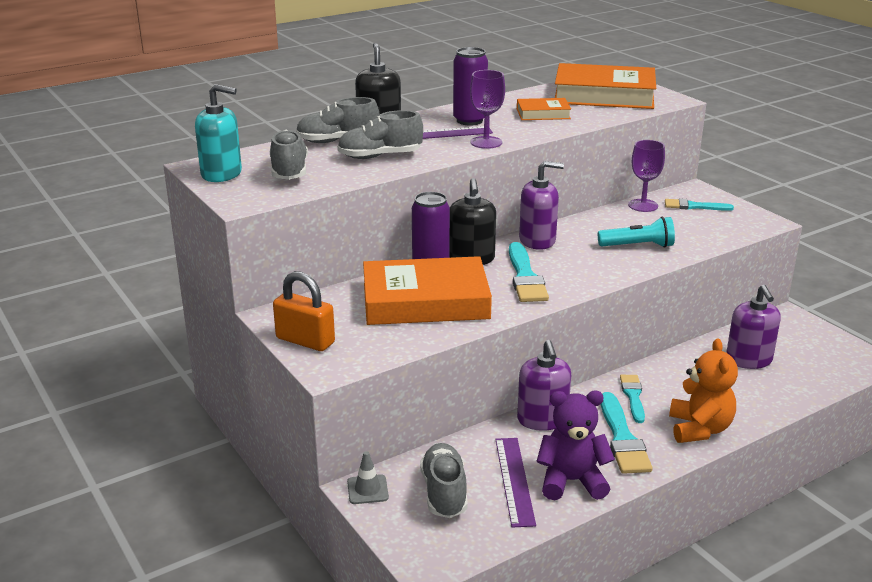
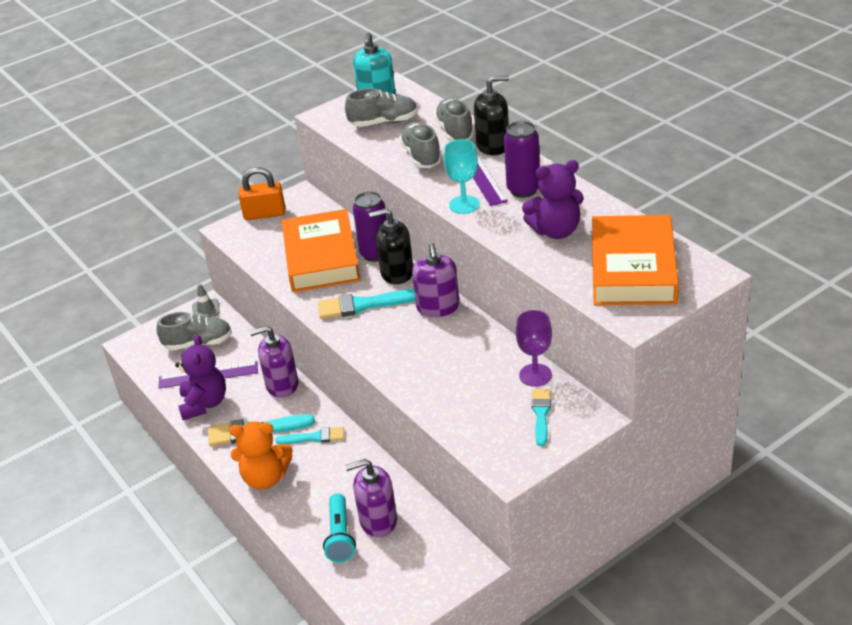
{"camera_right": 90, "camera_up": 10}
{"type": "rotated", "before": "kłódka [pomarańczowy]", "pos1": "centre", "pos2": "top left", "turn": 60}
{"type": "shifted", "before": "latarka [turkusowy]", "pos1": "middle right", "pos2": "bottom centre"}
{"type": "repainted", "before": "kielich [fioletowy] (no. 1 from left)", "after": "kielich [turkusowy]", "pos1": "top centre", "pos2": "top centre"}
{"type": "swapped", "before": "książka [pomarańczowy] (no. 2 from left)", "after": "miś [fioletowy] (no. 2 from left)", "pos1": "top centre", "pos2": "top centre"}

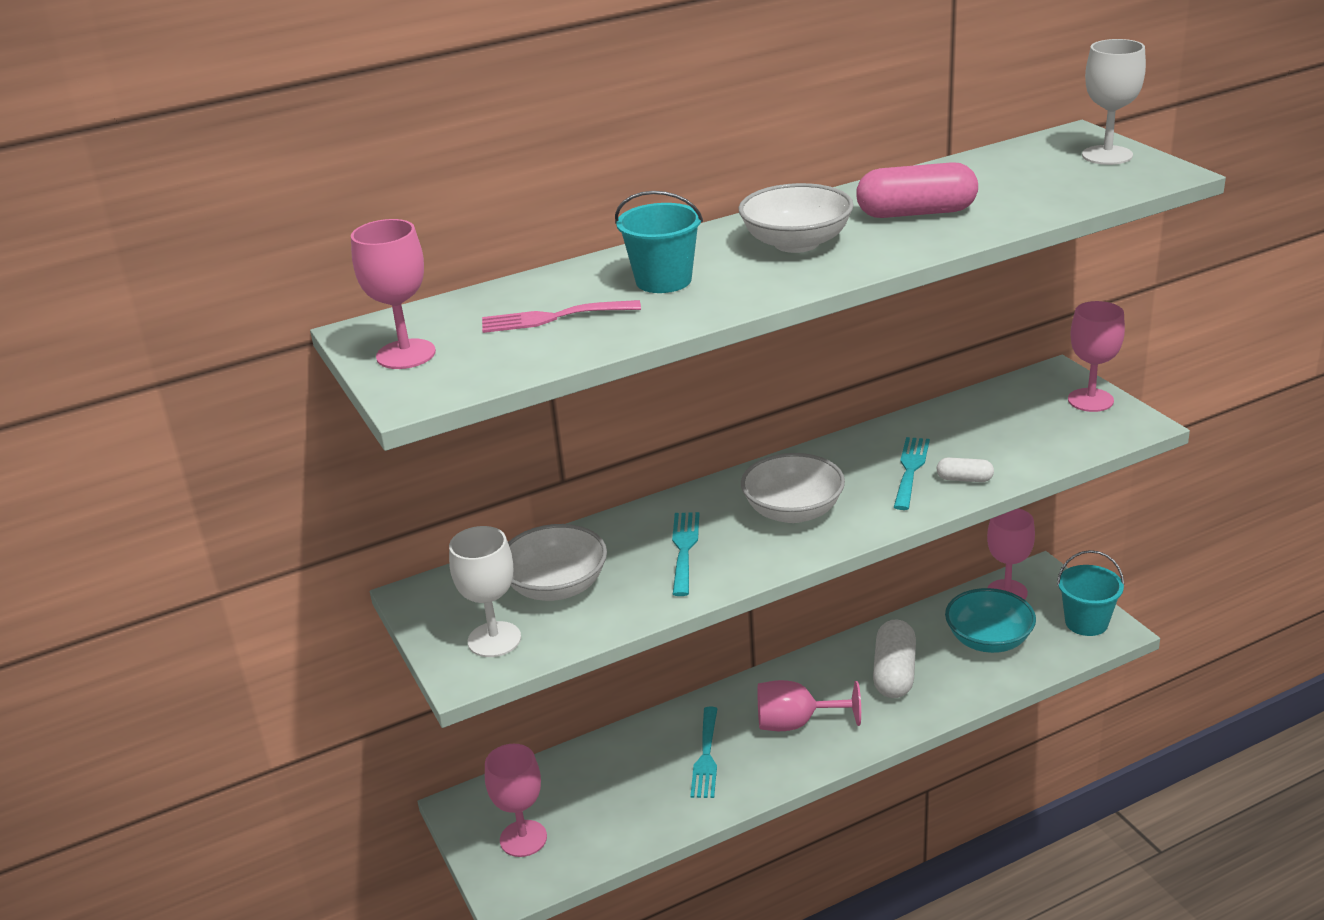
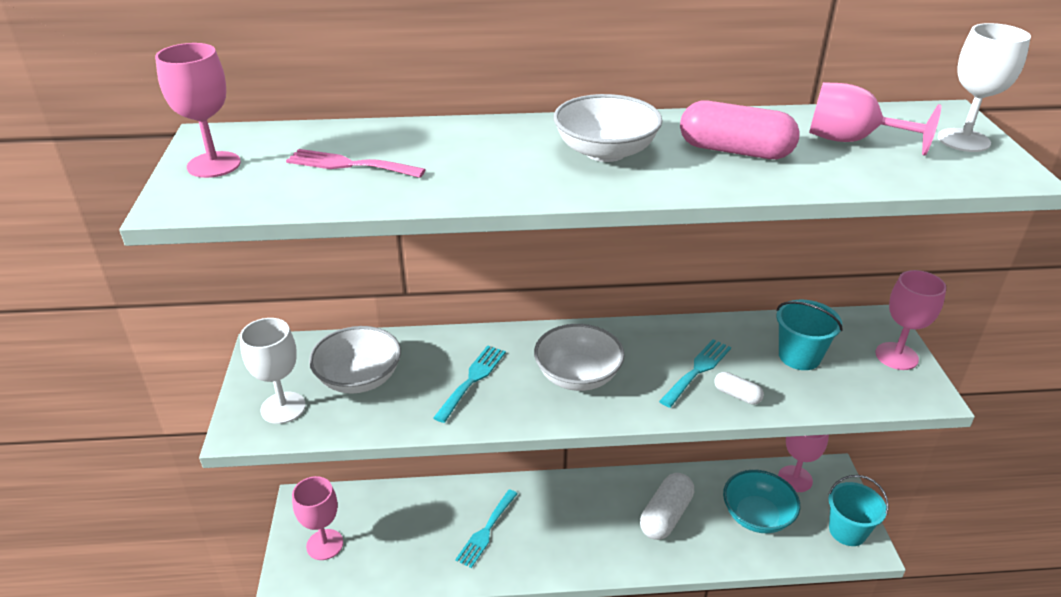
{"camera_right": 20, "camera_up": 5}
{"type": "shifted", "before": "wiadro [turkusowy] (no. 1 from left)", "pos1": "top centre", "pos2": "middle right"}
{"type": "shifted", "before": "kielich [różowy] (no. 3 from left in the first image)", "after": "kielich [różowy] (no. 4 from left)", "pos1": "bottom centre", "pos2": "top right"}

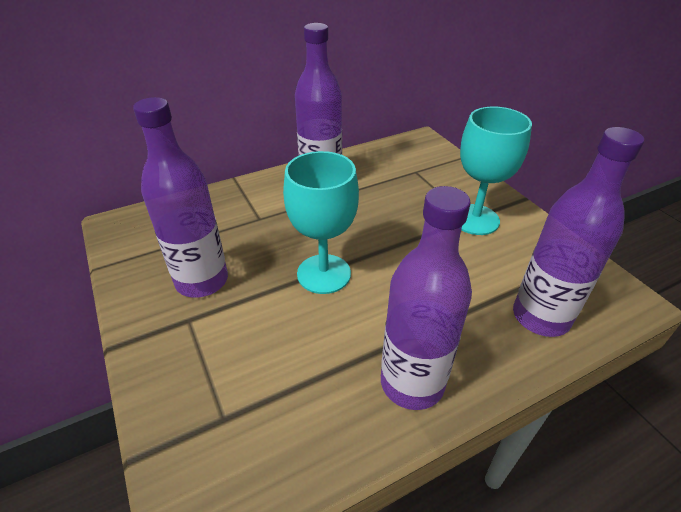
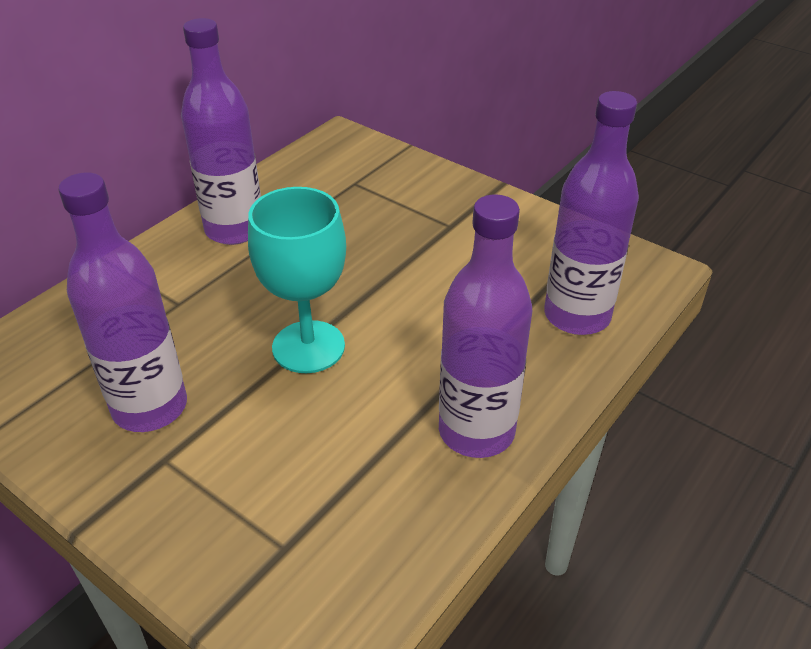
{"camera_right": -25, "camera_up": 0}
{"type": "gone", "before": "kielich [turkusowy] (no. 2 from left)", "pos1": "middle right"}

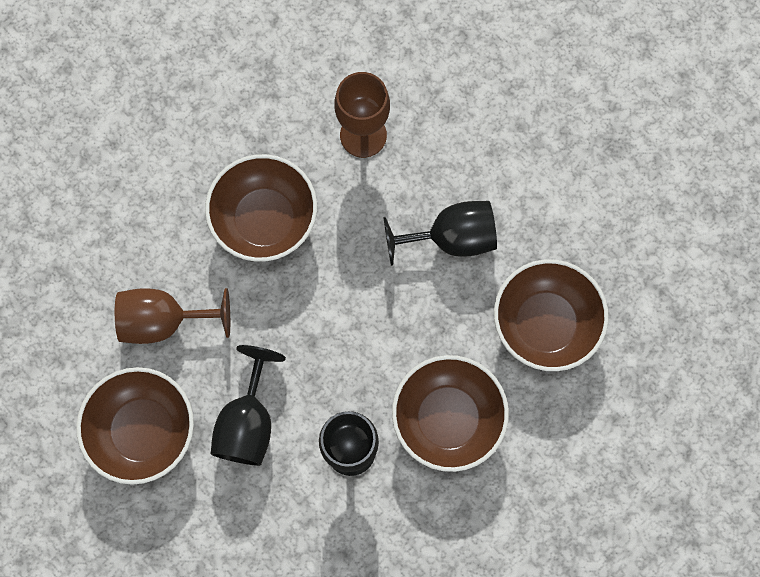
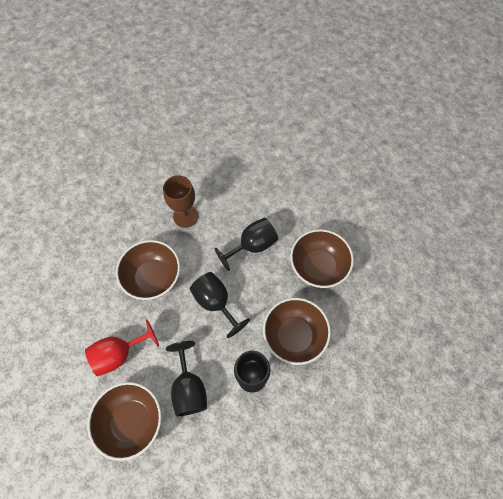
{"camera_right": -25, "camera_up": -10}
{"type": "repainted", "before": "kielich [brązowy] (no. 1 from left)", "after": "kielich [czerwony]", "pos1": "middle left", "pos2": "bottom left"}
{"type": "new", "after": "kielich [czarny] (no. 2 from left)", "pos2": "centre"}

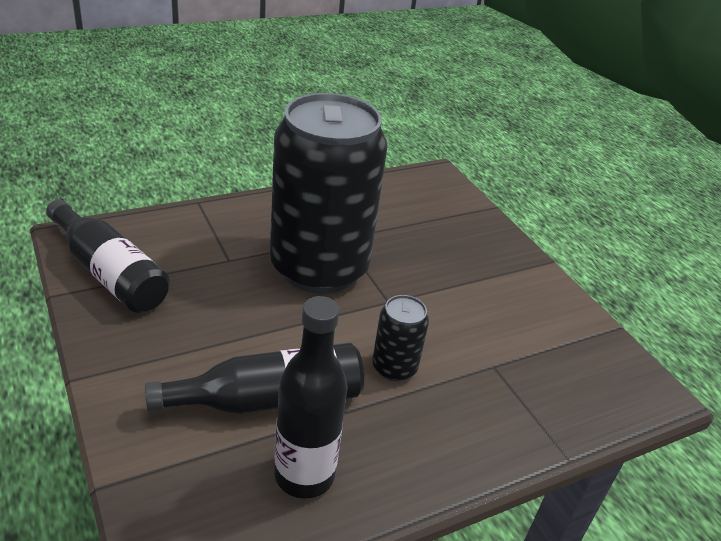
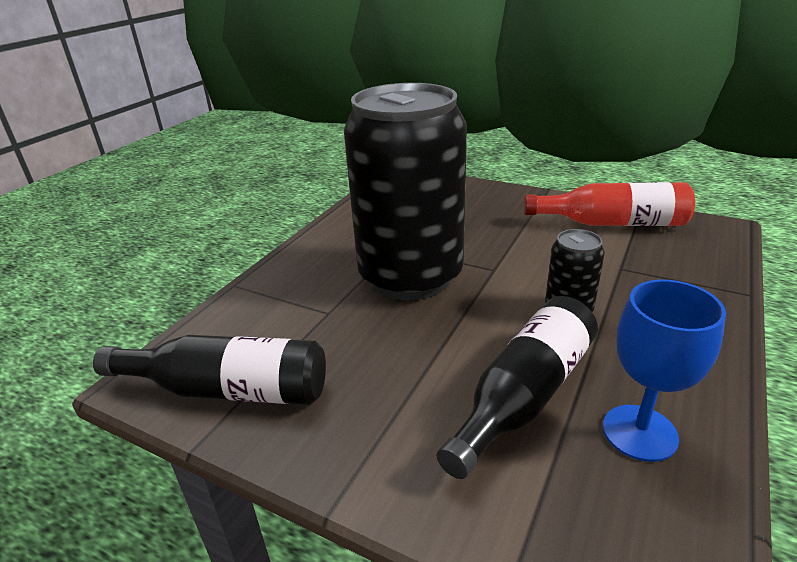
{"camera_right": -30, "camera_up": -5}
{"type": "new", "after": "butelka [czerwony]", "pos2": "middle right"}
{"type": "swapped", "before": "butelka [czarny] (no. 3 from left)", "after": "kielich [niebieski]", "pos1": "bottom centre", "pos2": "middle right"}

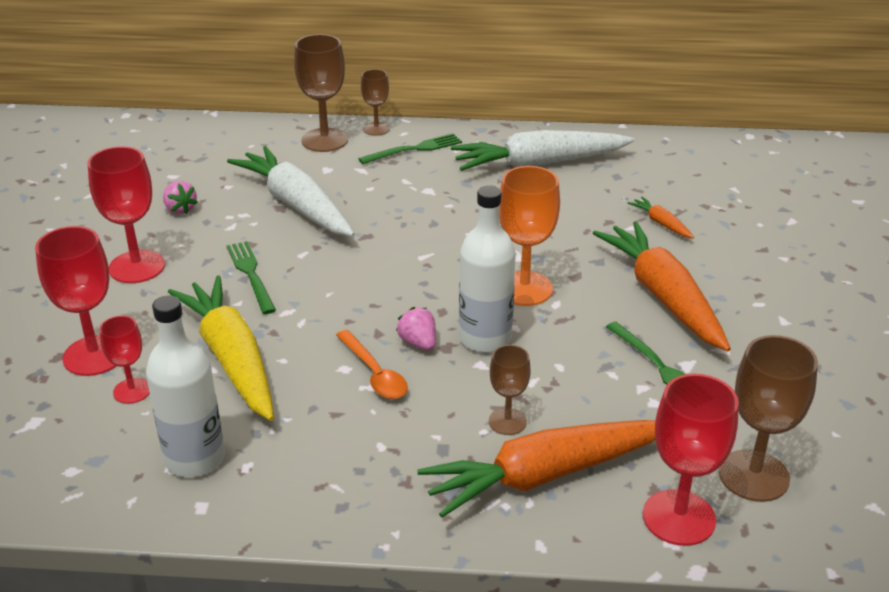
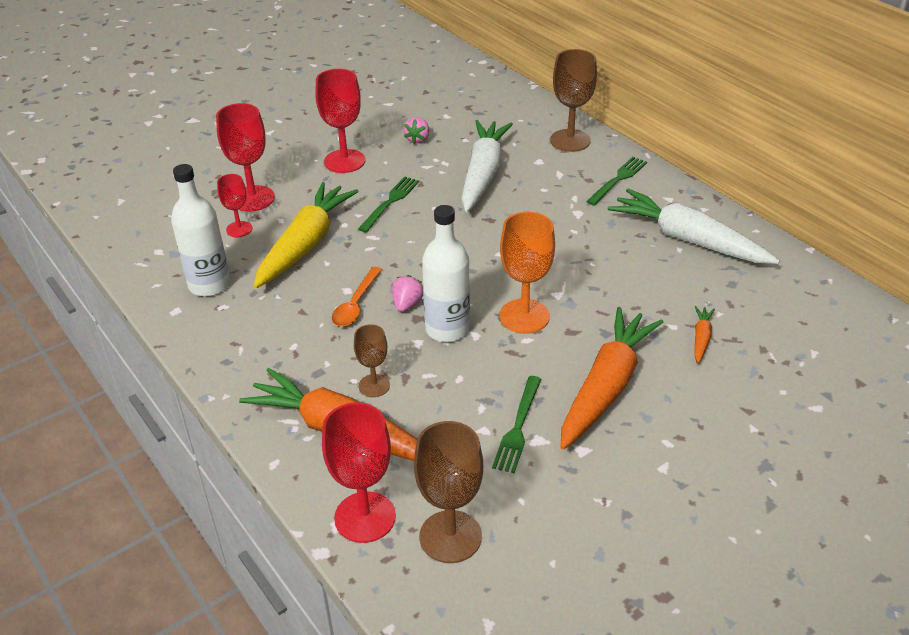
{"camera_right": 50, "camera_up": 5}
{"type": "rotated", "before": "widelec [zielony] (no. 2 from left in the first image)", "pos1": "top centre", "pos2": "top right", "turn": -75}
{"type": "gone", "before": "kielich [brązowy] (no. 2 from left)", "pos1": "top centre"}

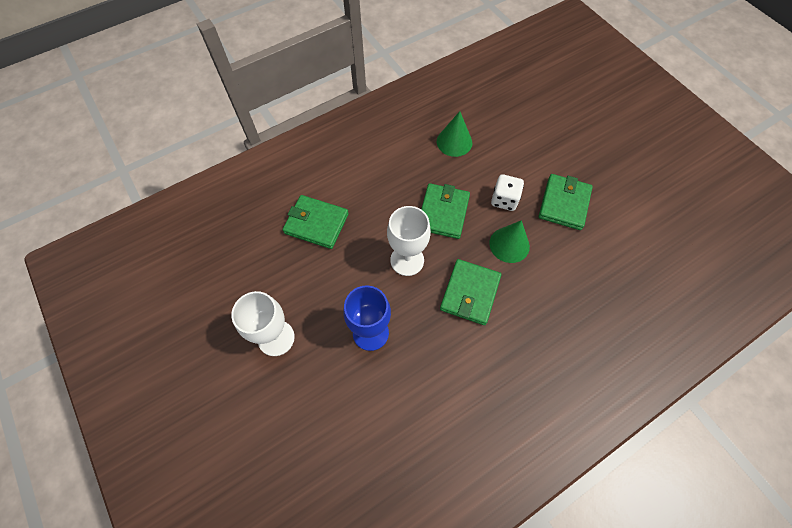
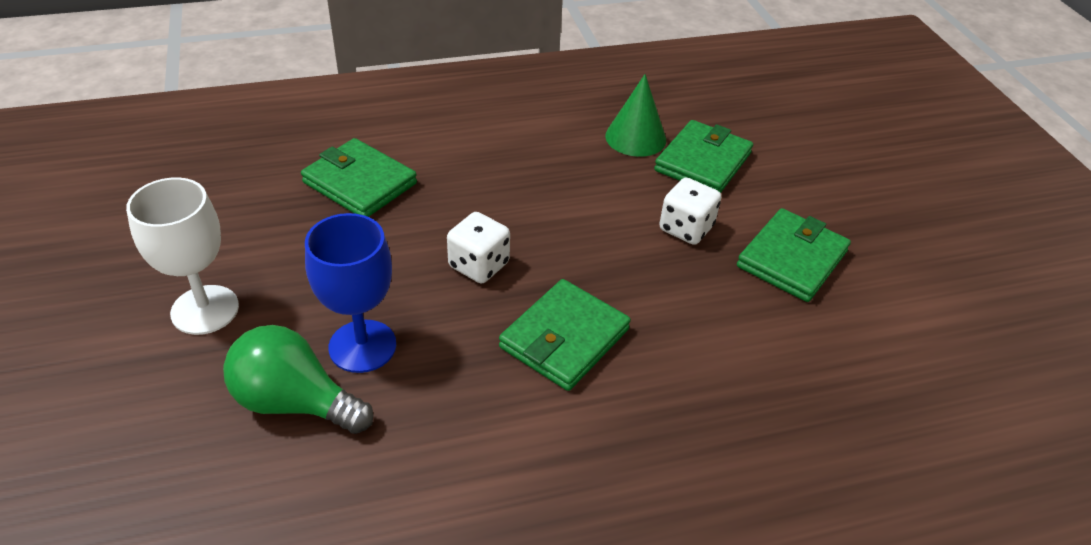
{"camera_right": 15, "camera_up": -20}
{"type": "new", "after": "żarówka [zielony]", "pos2": "bottom left"}
{"type": "swapped", "before": "kielich [biały] (no. 2 from left)", "after": "kostka do gry [biały] (no. 1 from left)", "pos1": "centre", "pos2": "centre"}
{"type": "shifted", "before": "portfel [zielony] (no. 2 from left in the first image)", "after": "portfel [zielony] (no. 3 from left)", "pos1": "centre", "pos2": "top centre"}
{"type": "gone", "before": "stożek [zielony] (no. 2 from left)", "pos1": "centre"}

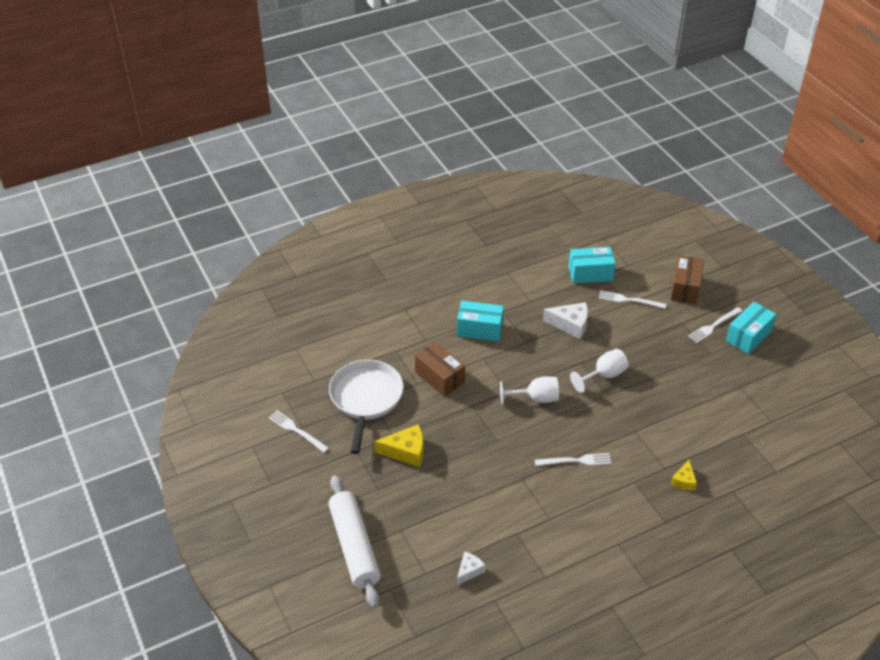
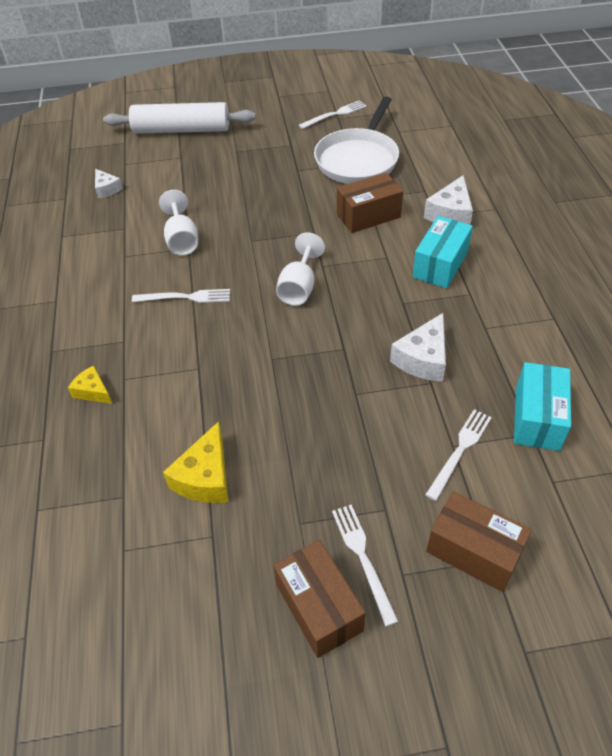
{"camera_right": 110, "camera_up": 5}
{"type": "rotated", "before": "widelec [biały] (no. 2 from left in the first image)", "pos1": "bottom centre", "pos2": "middle left", "turn": -105}
{"type": "shifted", "before": "kielich [biały] (no. 2 from left in the first image)", "after": "kielich [biały] (no. 1 from left)", "pos1": "middle right", "pos2": "top left"}
{"type": "shifted", "before": "ser [żółty] (no. 1 from left in the first image)", "after": "ser [żółty] (no. 2 from left)", "pos1": "bottom centre", "pos2": "middle left"}
{"type": "repainted", "before": "pudełko [turkusowy] (no. 3 from left)", "after": "pudełko [brązowy] (no. 1 from left)", "pos1": "middle right", "pos2": "bottom centre"}
{"type": "rotated", "before": "patelnia [biały]", "pos1": "centre", "pos2": "top centre", "turn": 90}
{"type": "new", "after": "ser [biały] (no. 3 from left)", "pos2": "top right"}

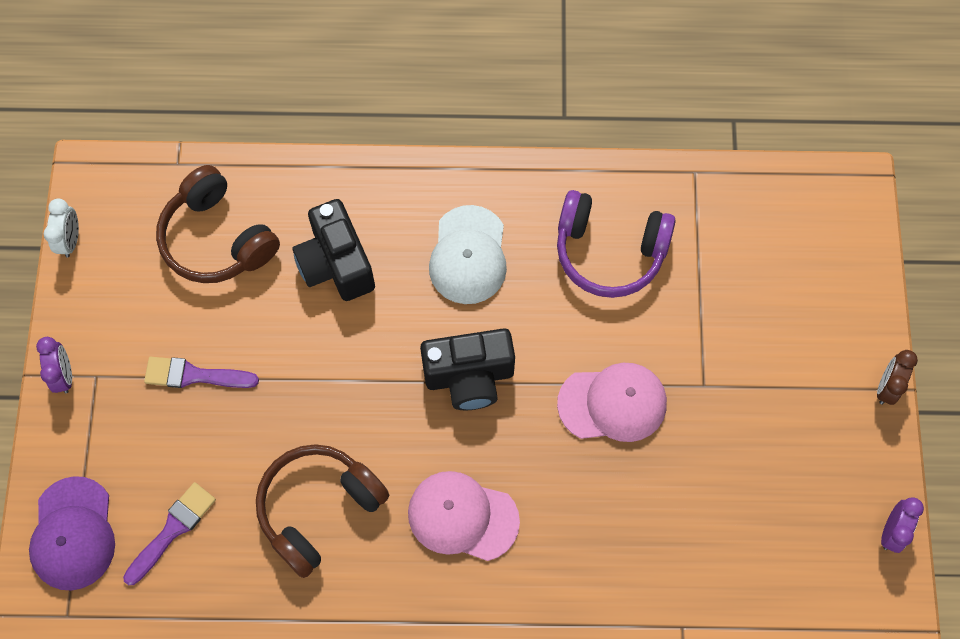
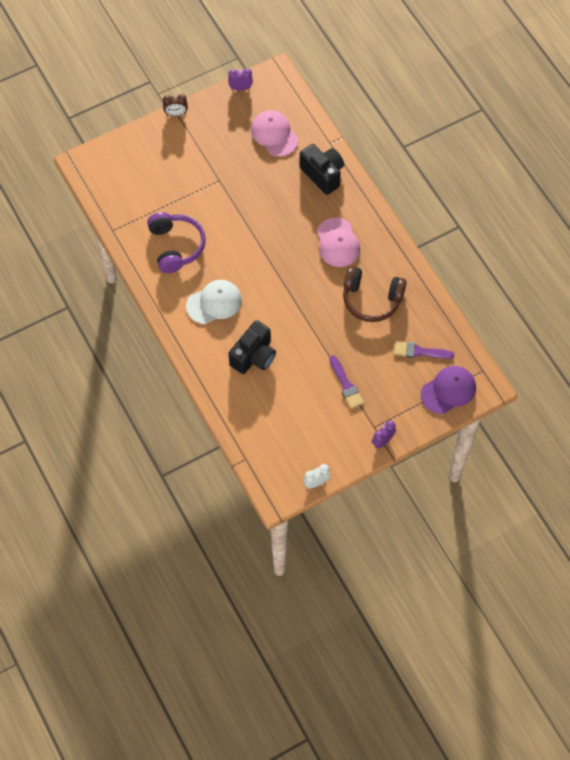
{"camera_right": -120, "camera_up": -5}
{"type": "shifted", "before": "czapka [różowy] (no. 2 from left in the first image)", "after": "czapka [różowy] (no. 1 from left)", "pos1": "centre", "pos2": "top centre"}
{"type": "shifted", "before": "aparat fotograficzny [czarny] (no. 2 from left)", "pos1": "centre", "pos2": "top centre"}
{"type": "gone", "before": "słuchawki [brązowy] (no. 1 from left)", "pos1": "middle left"}

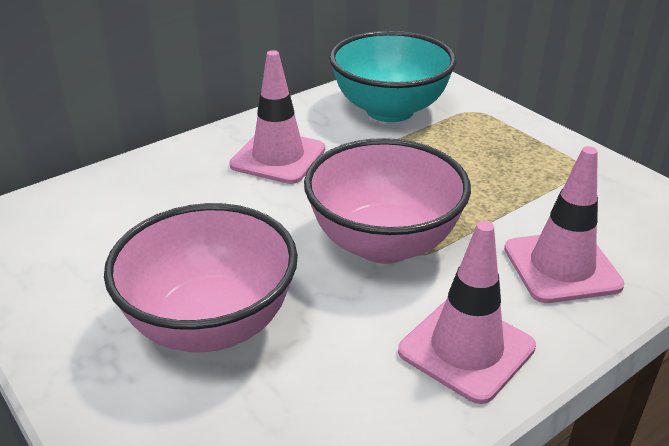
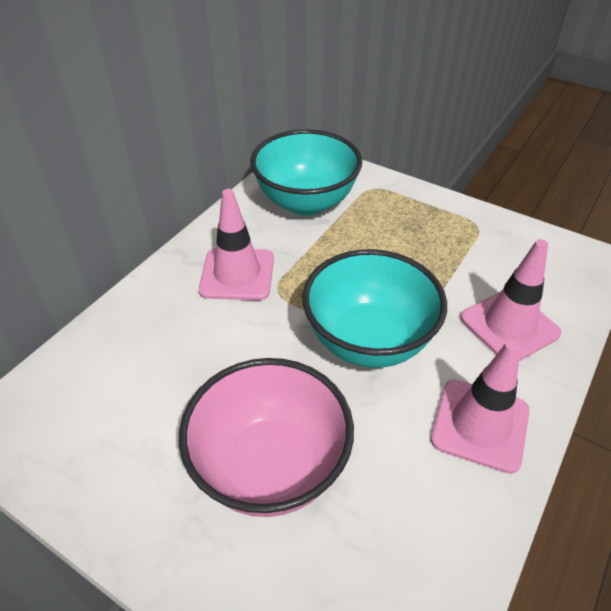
{"camera_right": -20, "camera_up": 10}
{"type": "repainted", "before": "miska [różowy] (no. 2 from left)", "after": "miska [turkusowy] (no. 2 from left)", "pos1": "centre", "pos2": "centre"}

